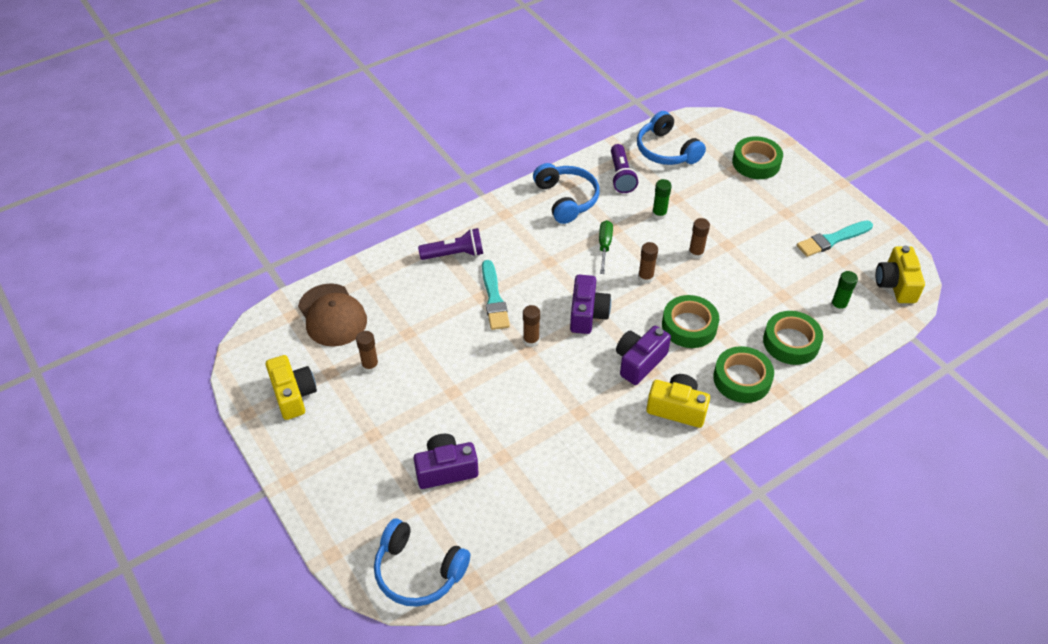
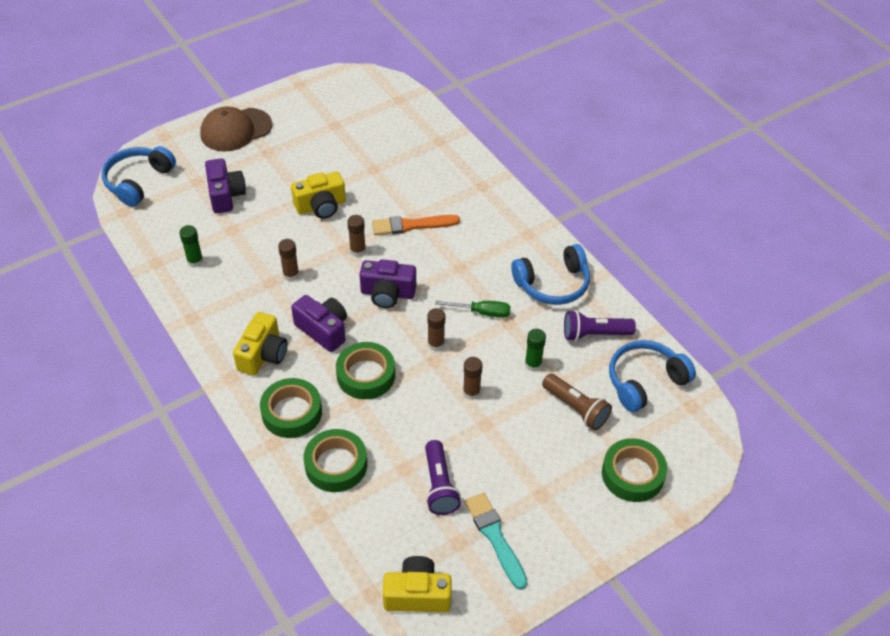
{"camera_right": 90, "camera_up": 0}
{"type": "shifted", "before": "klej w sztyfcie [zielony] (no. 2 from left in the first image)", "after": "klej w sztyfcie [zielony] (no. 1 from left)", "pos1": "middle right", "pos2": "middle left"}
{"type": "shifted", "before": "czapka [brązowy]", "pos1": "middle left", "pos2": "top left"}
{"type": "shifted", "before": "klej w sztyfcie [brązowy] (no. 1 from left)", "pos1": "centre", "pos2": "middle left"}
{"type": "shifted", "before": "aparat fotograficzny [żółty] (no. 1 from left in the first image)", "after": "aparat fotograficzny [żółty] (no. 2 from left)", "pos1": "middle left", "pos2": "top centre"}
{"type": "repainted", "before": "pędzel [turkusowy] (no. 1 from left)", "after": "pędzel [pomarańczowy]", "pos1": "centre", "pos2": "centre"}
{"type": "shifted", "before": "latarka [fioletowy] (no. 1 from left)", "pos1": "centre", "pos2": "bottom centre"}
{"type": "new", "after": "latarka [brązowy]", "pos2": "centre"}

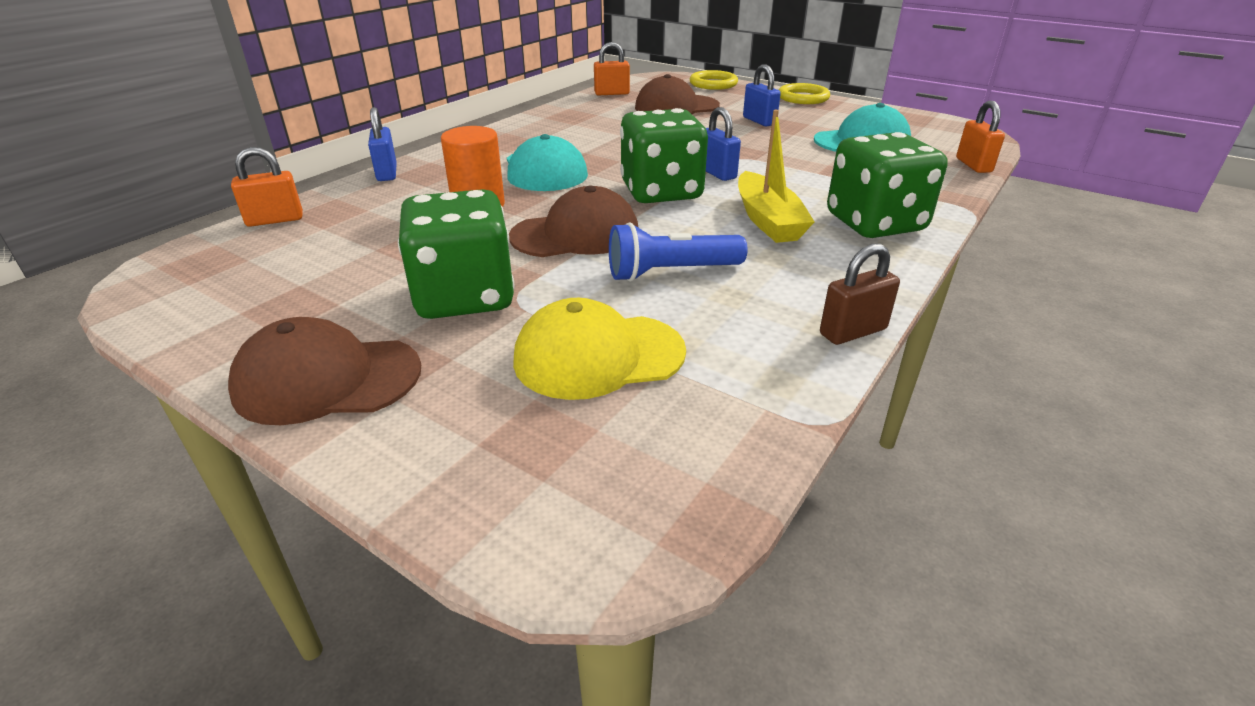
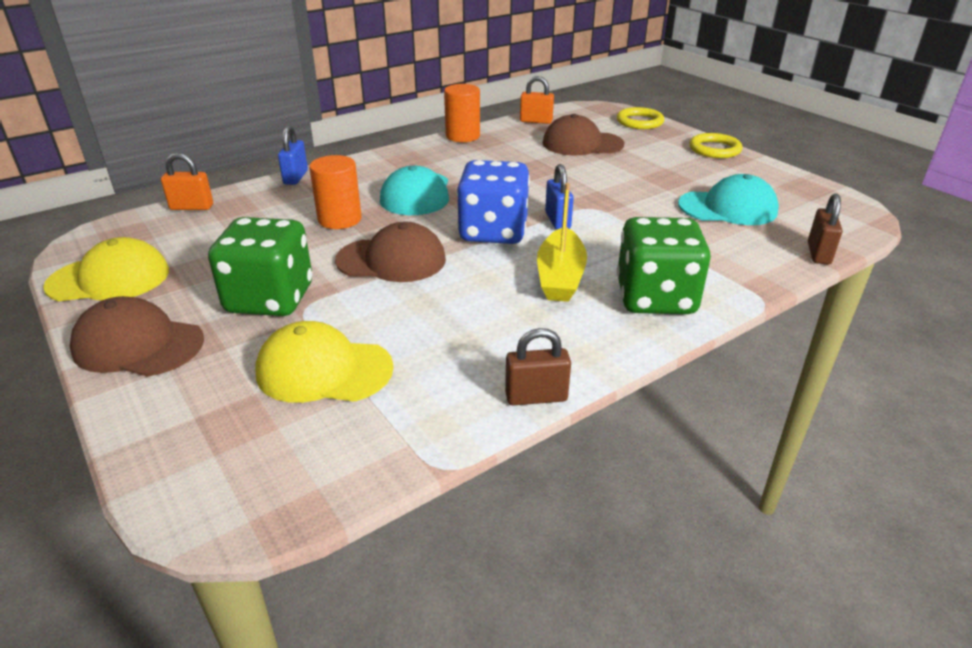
{"camera_right": 20, "camera_up": 0}
{"type": "new", "after": "czapka [żółty] (no. 1 from left)", "pos2": "middle left"}
{"type": "new", "after": "walec [pomarańczowy] (no. 2 from left)", "pos2": "top centre"}
{"type": "repainted", "before": "kostka do gry [zielony] (no. 2 from left)", "after": "kostka do gry [niebieski]", "pos1": "top centre", "pos2": "top centre"}
{"type": "repainted", "before": "kłódka [pomarańczowy] (no. 3 from left)", "after": "kłódka [brązowy] (no. 2 from left)", "pos1": "top right", "pos2": "middle right"}
{"type": "gone", "before": "latarka [niebieski]", "pos1": "centre"}
{"type": "gone", "before": "kłódka [niebieski] (no. 3 from left)", "pos1": "top centre"}

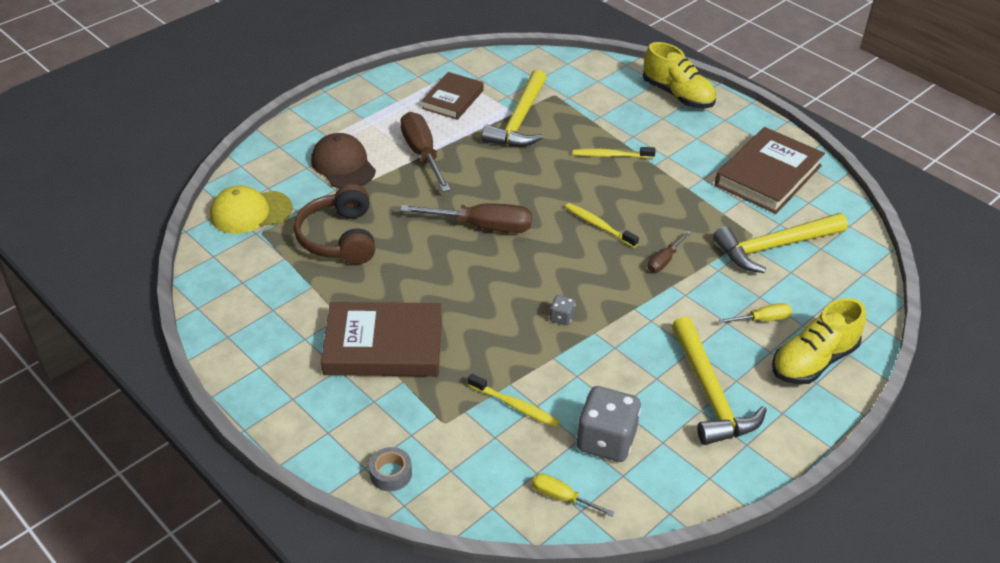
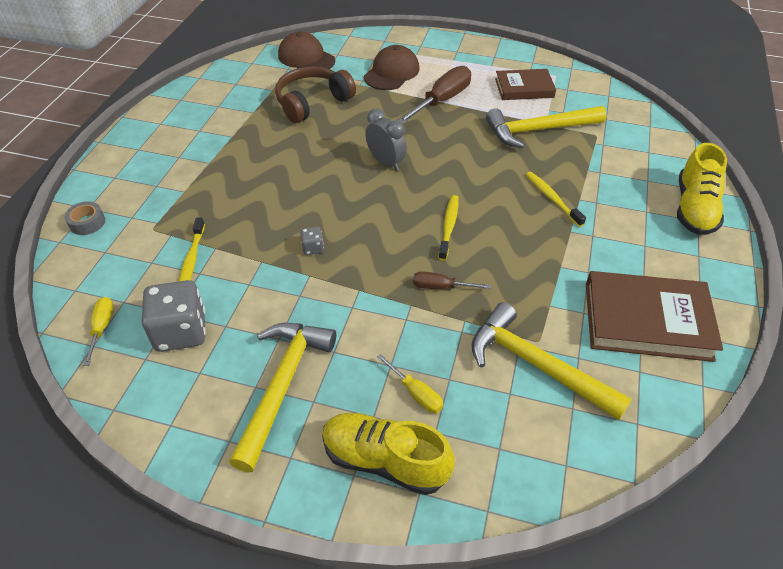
{"camera_right": 60, "camera_up": 5}
{"type": "rotated", "before": "młotek [żółty] (no. 2 from left in the first image)", "pos1": "bottom right", "pos2": "bottom centre", "turn": 150}
{"type": "repainted", "before": "czapka [żółty]", "after": "czapka [brązowy] (no. 1 from left)", "pos1": "middle left", "pos2": "top centre"}
{"type": "swapped", "before": "śrubokręt [brązowy] (no. 2 from left)", "after": "budzik [szary]", "pos1": "centre", "pos2": "top centre"}
{"type": "gone", "before": "książka [brązowy] (no. 1 from left)", "pos1": "centre"}

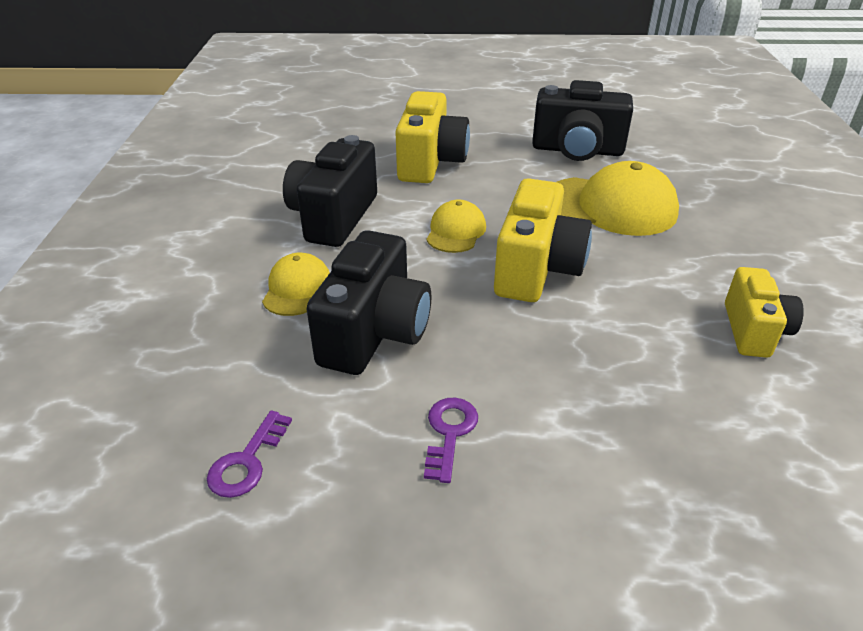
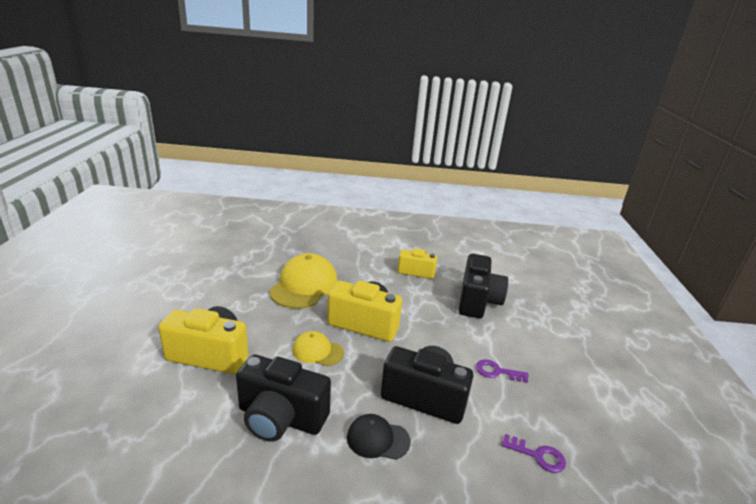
{"camera_right": -90, "camera_up": -10}
{"type": "repainted", "before": "czapka [żółty] (no. 1 from left)", "after": "czapka [czarny]", "pos1": "centre", "pos2": "bottom centre"}
{"type": "shifted", "before": "aparat fotograficzny [czarny] (no. 3 from left)", "pos1": "top right", "pos2": "centre"}

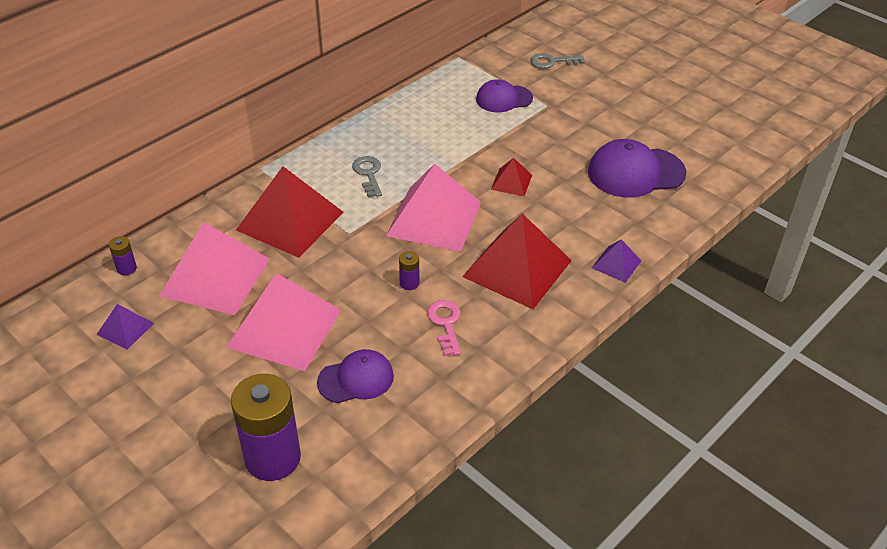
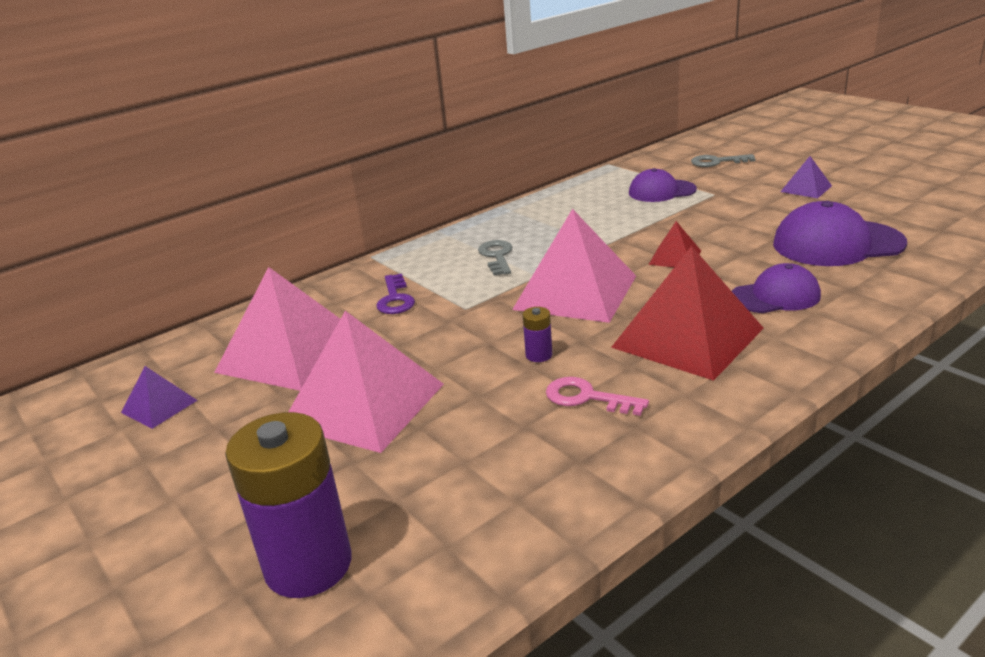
{"camera_right": 10, "camera_up": -15}
{"type": "swapped", "before": "piramida [czerwony] (no. 1 from left)", "after": "klucz [fioletowy]", "pos1": "middle left", "pos2": "centre"}
{"type": "rotated", "before": "klucz [różowy]", "pos1": "centre", "pos2": "centre", "turn": -60}
{"type": "shifted", "before": "czapka [fioletowy] (no. 1 from left in the first image)", "after": "czapka [fioletowy] (no. 2 from left)", "pos1": "bottom centre", "pos2": "middle right"}
{"type": "shifted", "before": "piramida [fioletowy] (no. 2 from left)", "pos1": "middle right", "pos2": "top right"}
{"type": "gone", "before": "bateria [fioletowy] (no. 1 from left)", "pos1": "middle left"}

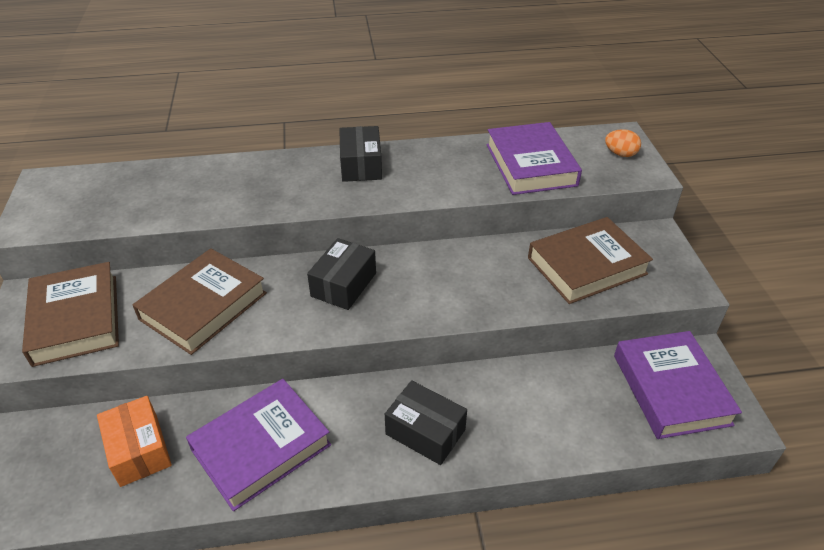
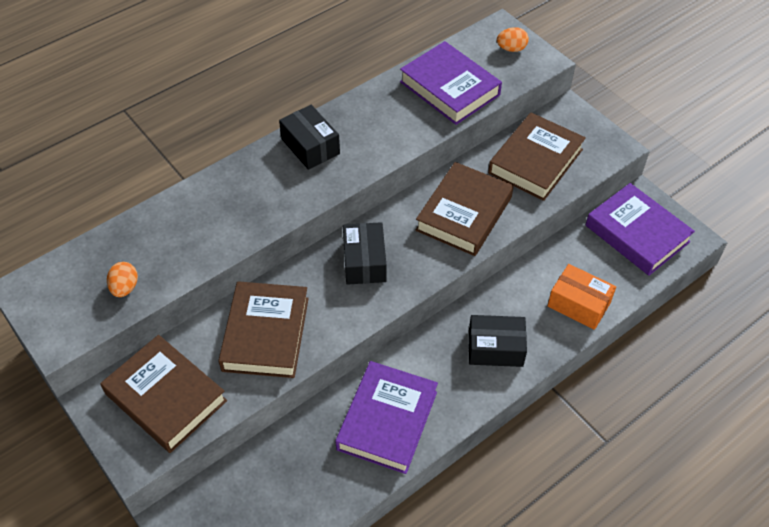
{"camera_right": -30, "camera_up": 10}
{"type": "new", "after": "jajko [pomarańczowy] (no. 1 from left)", "pos2": "middle left"}
{"type": "new", "after": "książka [brązowy] (no. 3 from left)", "pos2": "centre"}
{"type": "shifted", "before": "pudełko [pomarańczowy]", "pos1": "bottom left", "pos2": "middle right"}

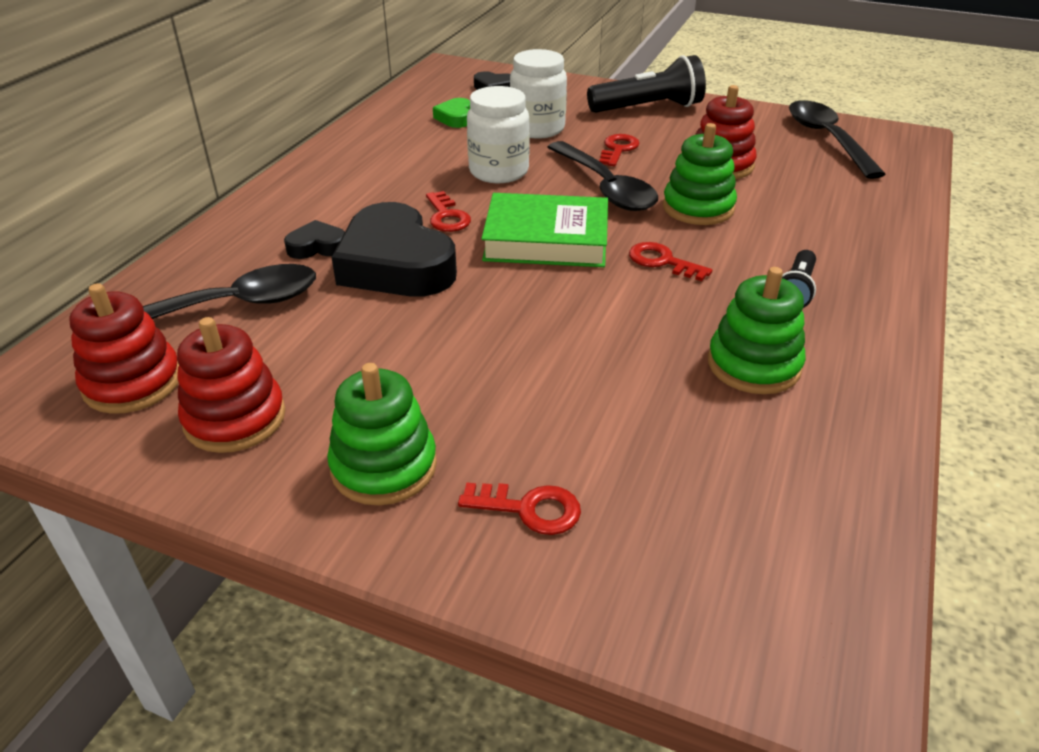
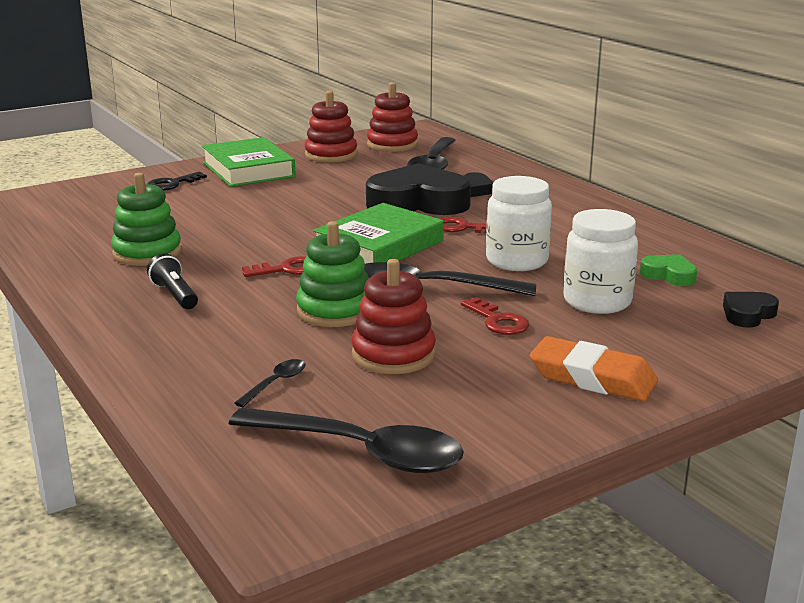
{"camera_right": 125, "camera_up": -15}
{"type": "repainted", "before": "klucz [czerwony] (no. 2 from left)", "after": "klucz [czarny]", "pos1": "bottom centre", "pos2": "top left"}
{"type": "swapped", "before": "zabawka nakładanka [zielony] (no. 1 from left)", "after": "książka [zielony] (no. 1 from left)", "pos1": "centre", "pos2": "top left"}
{"type": "new", "after": "łyżka [czarny] (no. 1 from left)", "pos2": "centre"}
{"type": "swapped", "before": "latarka [czarny] (no. 1 from left)", "after": "gumka do mazania [pomarańczowy]", "pos1": "top centre", "pos2": "middle right"}

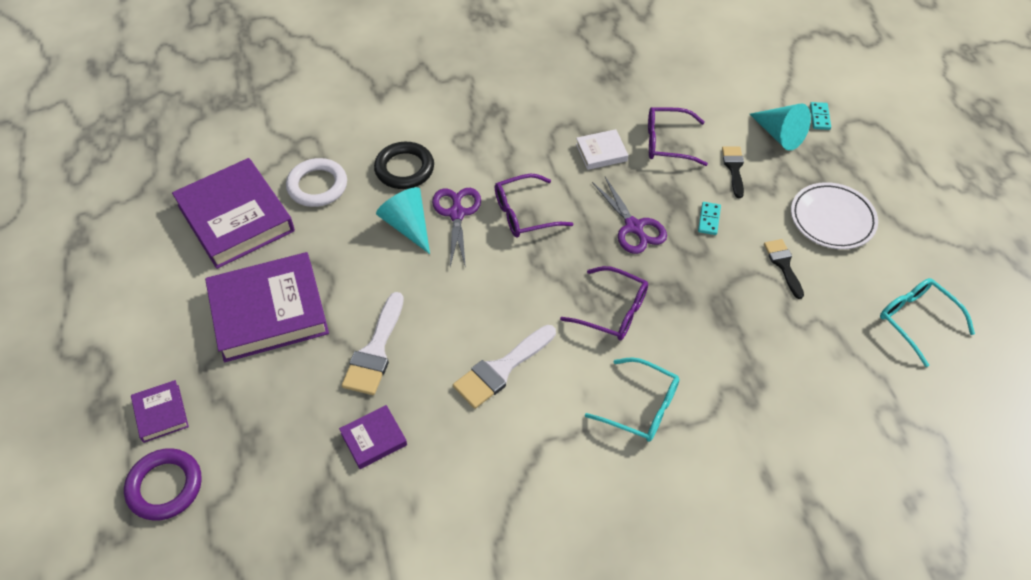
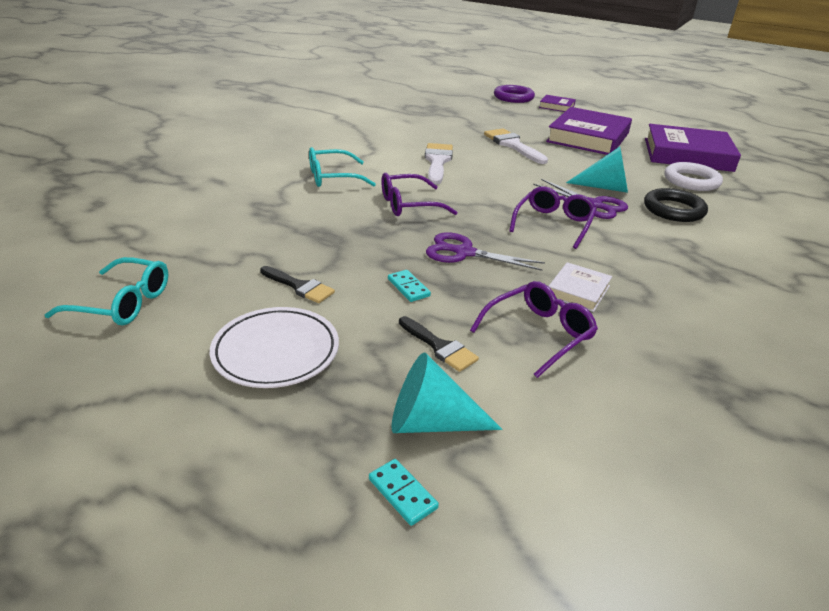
{"camera_right": 135, "camera_up": -20}
{"type": "gone", "before": "książka [fioletowy] (no. 4 from left)", "pos1": "bottom centre"}

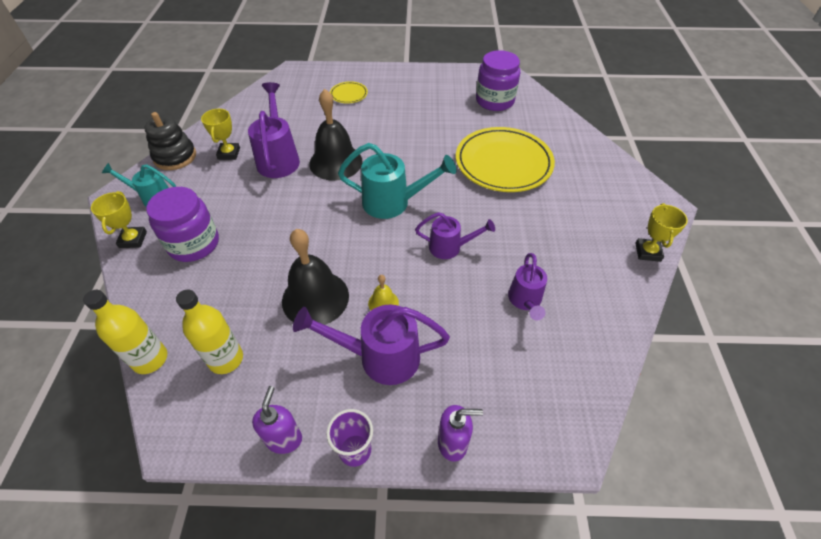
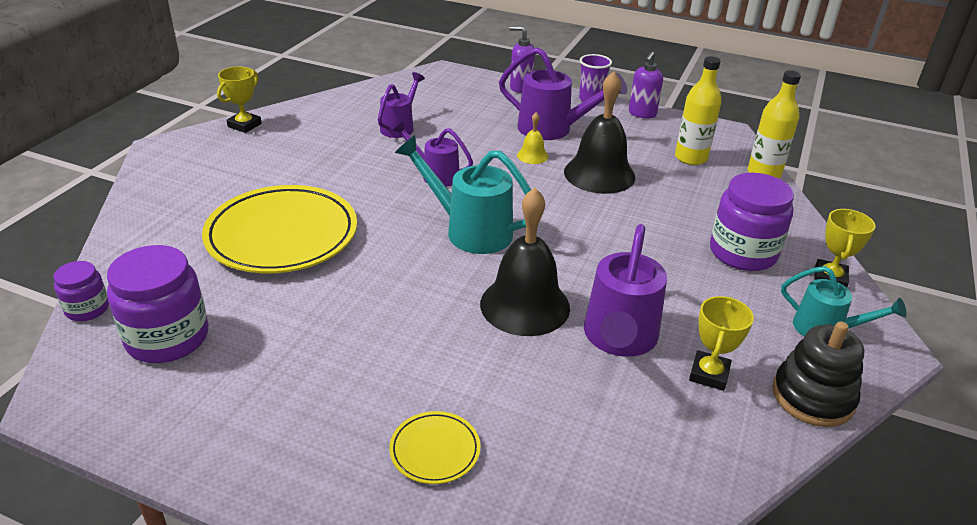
{"camera_right": -160, "camera_up": -15}
{"type": "new", "after": "słoik [fioletowy] (no. 1 from left)", "pos2": "middle left"}

